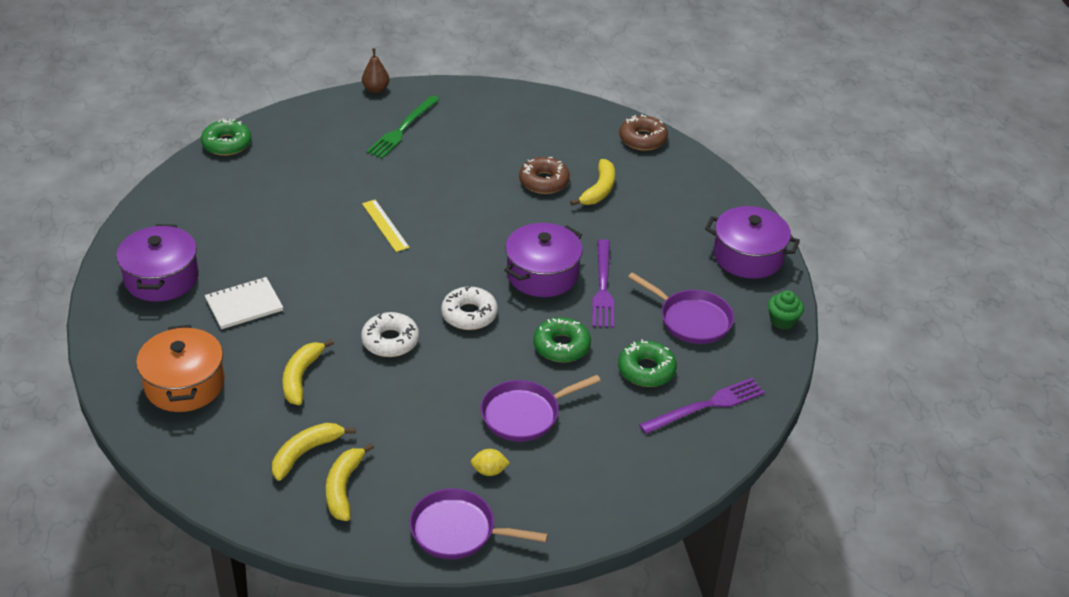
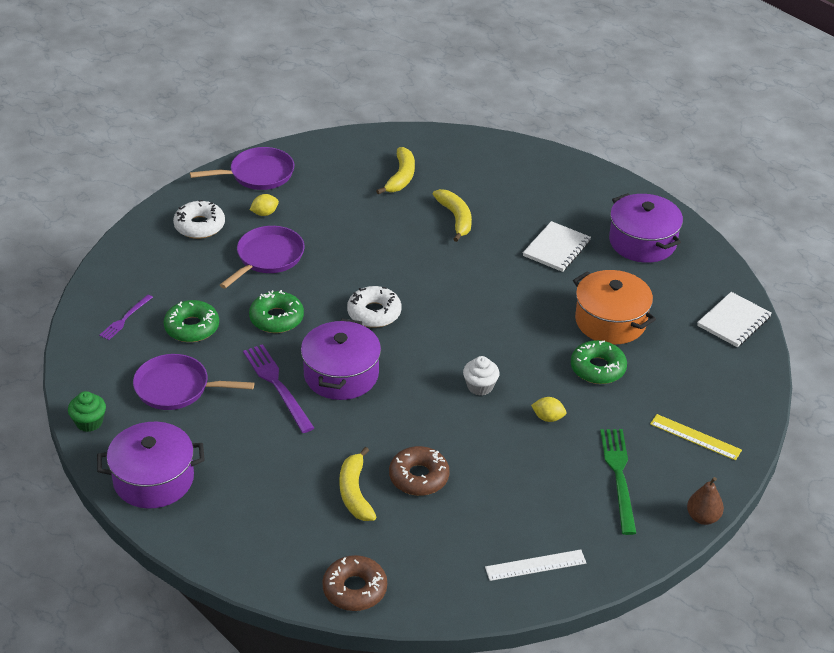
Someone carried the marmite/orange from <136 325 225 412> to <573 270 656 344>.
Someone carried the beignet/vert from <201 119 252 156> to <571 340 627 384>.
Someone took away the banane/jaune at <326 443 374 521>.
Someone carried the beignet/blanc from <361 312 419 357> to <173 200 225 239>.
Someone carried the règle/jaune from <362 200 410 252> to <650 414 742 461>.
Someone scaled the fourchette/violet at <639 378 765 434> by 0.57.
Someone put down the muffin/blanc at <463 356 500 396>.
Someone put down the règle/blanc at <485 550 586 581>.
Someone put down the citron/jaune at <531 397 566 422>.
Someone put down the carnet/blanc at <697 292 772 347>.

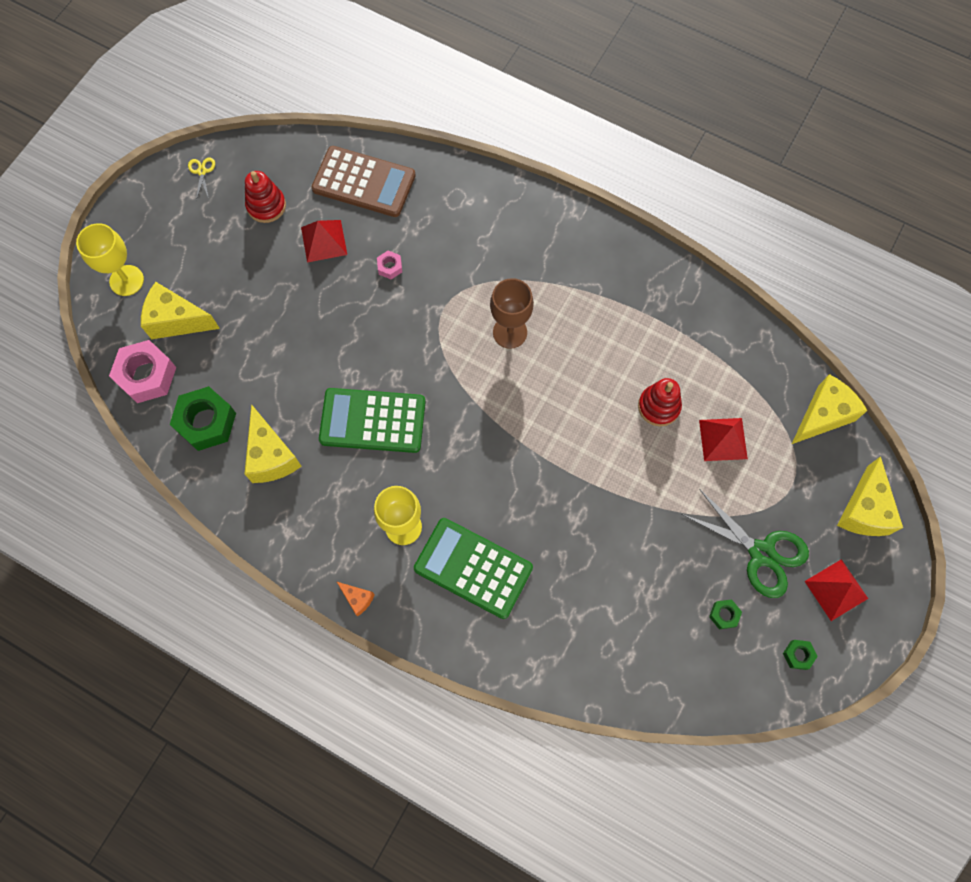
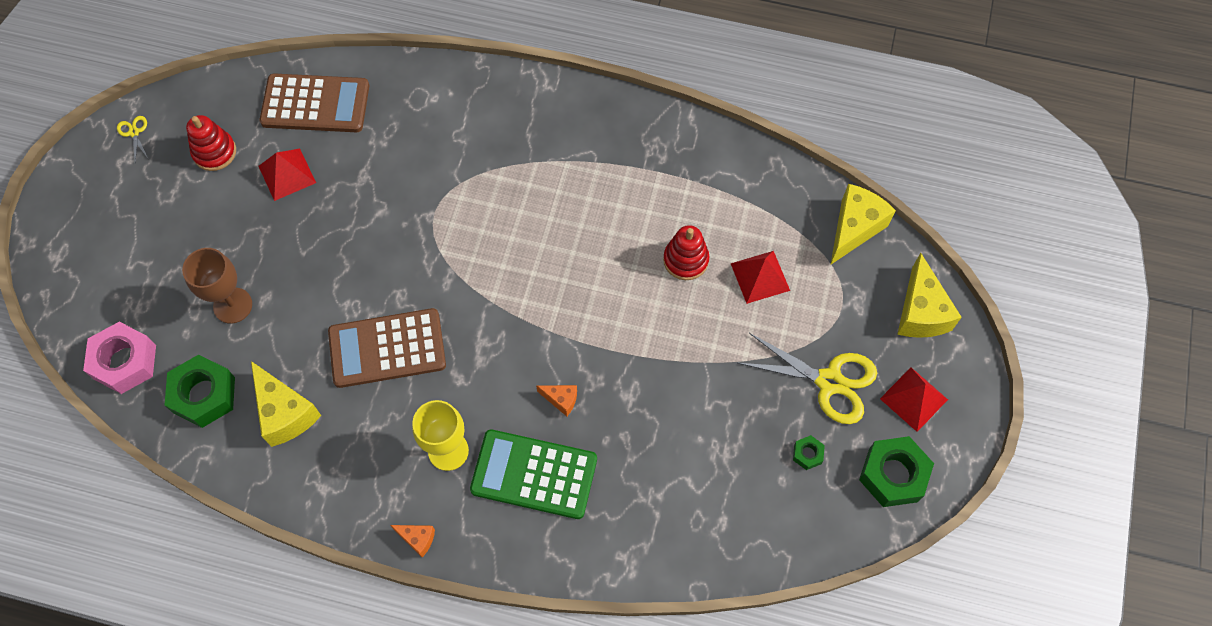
Someone took away the verre à pied/jaune at <76 223 144 296>.
Someone took away the fromage/jaune at <141 282 220 339>.
Someone repainted the calculatrice/vert at <319 388 426 453>, which became the calculatrice/marron at <328 308 446 388>.
Someone took away the écrou/rose at <377 250 402 279>.
Someone carried the verre à pied/marron from <490 278 534 349> to <182 248 252 324>.
Someone repainted the ciseaux/vert at <681 489 809 598>, which became the ciseaux/jaune at <738 333 877 424>.
Someone scaled the écrou/vert at <783 640 818 670> by 2.12.
Someone put down the fromage/orange at <536 385 577 416>.

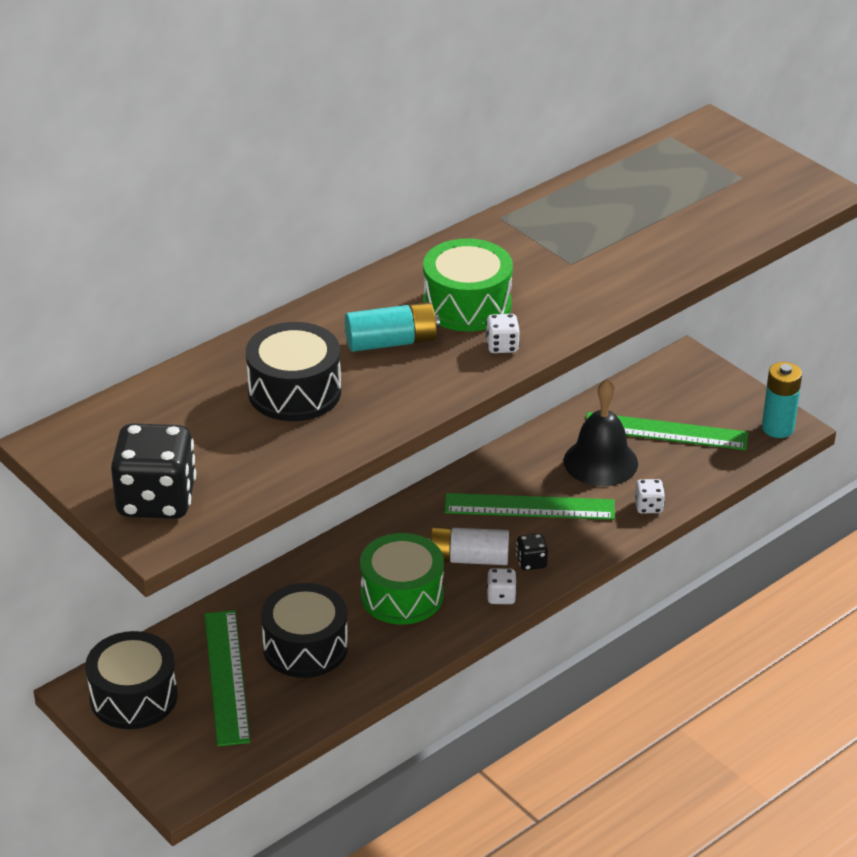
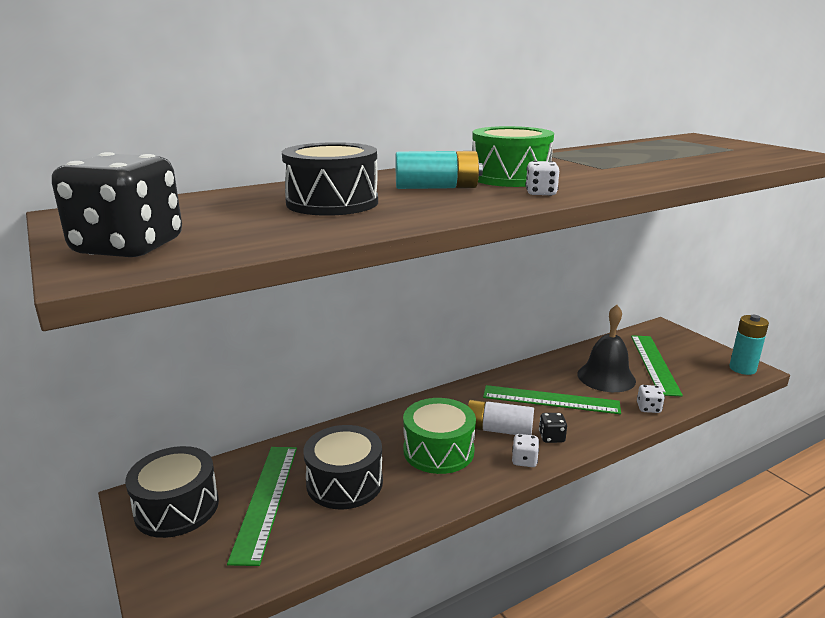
Someone rotated the règle/vert at <586 412 749 450> by 75 degrees clockwise.

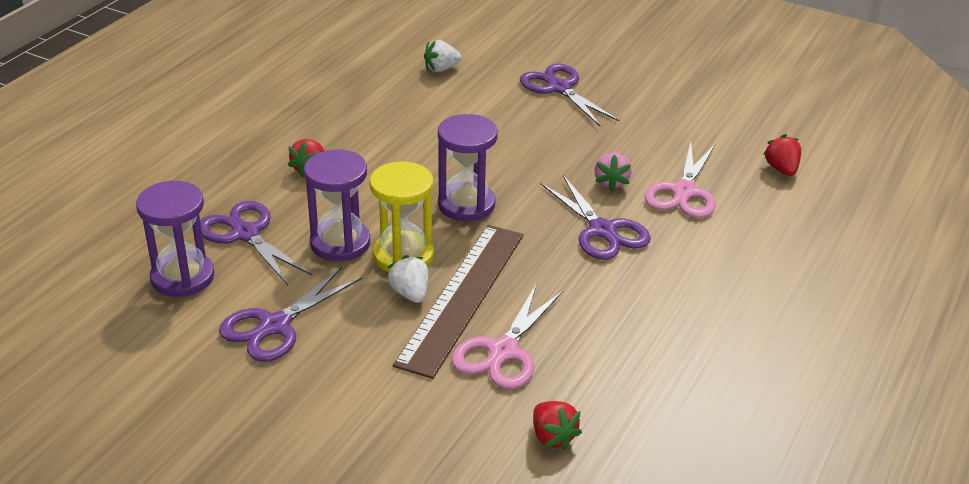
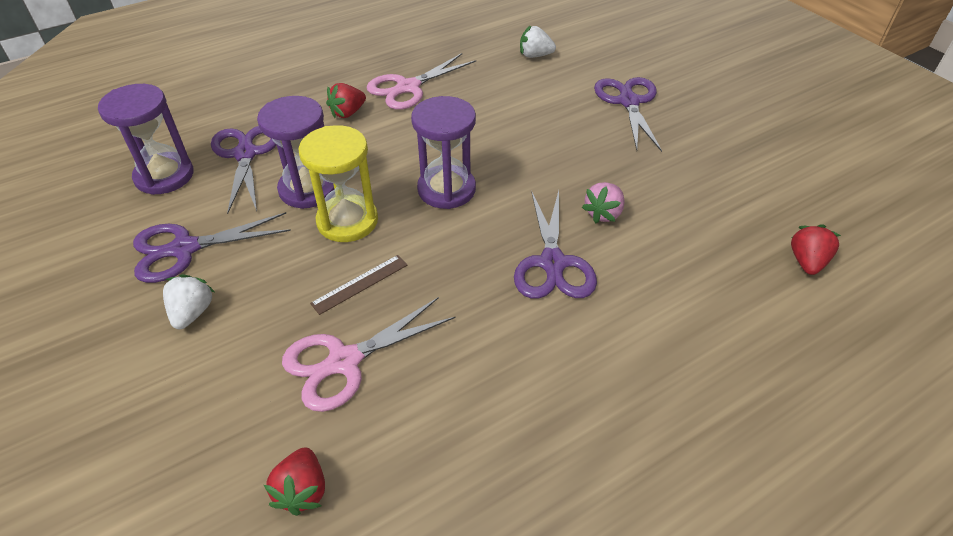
Someone carried the fraise/blanc from <387 255 428 303> to <163 274 215 329>.
Someone scaled the règle/marron at <393 225 524 379> by 0.41.
Someone carried the ciseaux/rose from <644 141 716 218> to <366 53 477 110>.

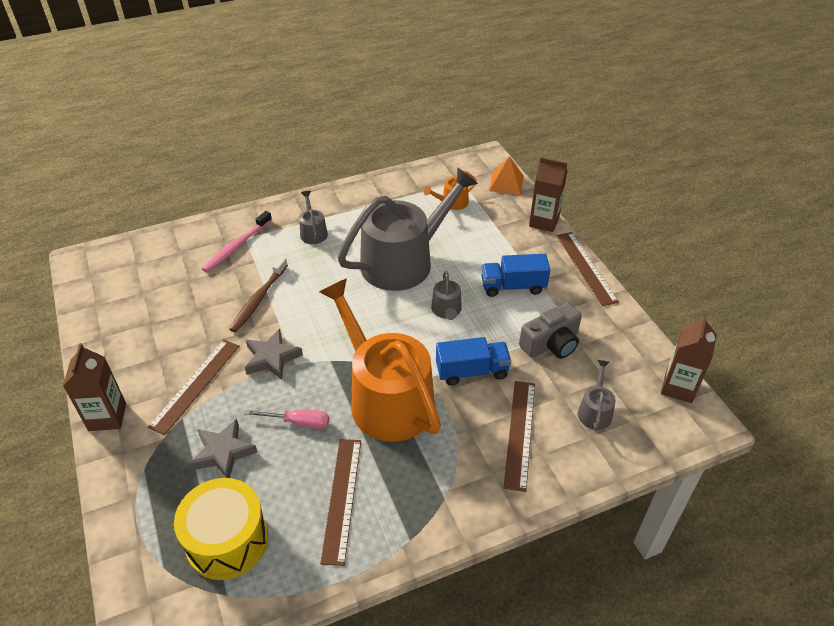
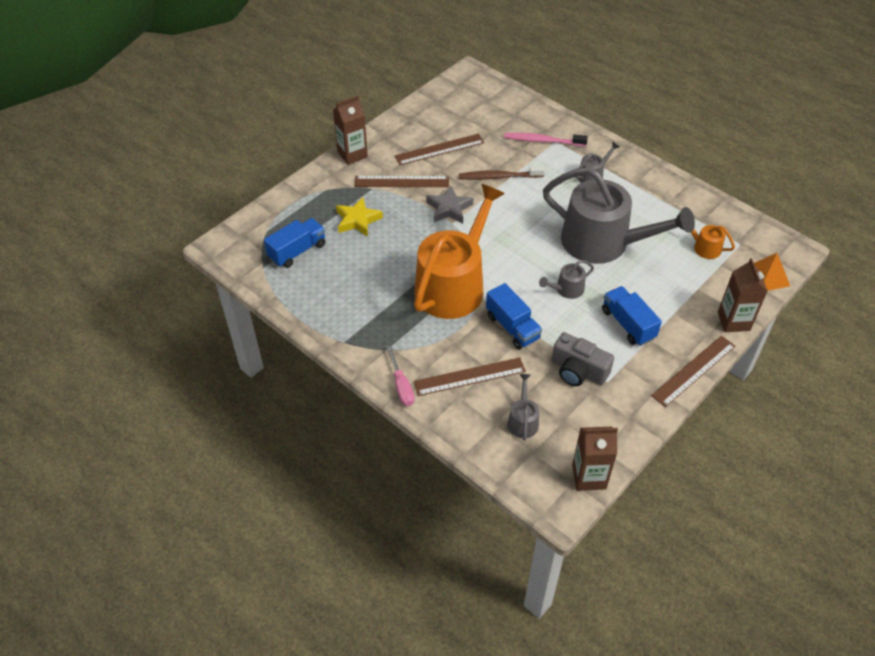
Someone swapped the tambour/jaune at <174 478 268 580> for the camion/bleu at <264 218 325 268>.
Someone repainted the étoile/gris at <189 419 258 478>, which became the étoile/jaune at <336 197 383 237>.
Someone carried the tournevis/rose from <245 409 329 429> to <387 346 415 406>.
Someone carried the règle/marron from <320 439 361 566> to <395 134 484 165>.
Someone rotated the arrosoir/gris at <578 360 616 431> by 75 degrees counterclockwise.

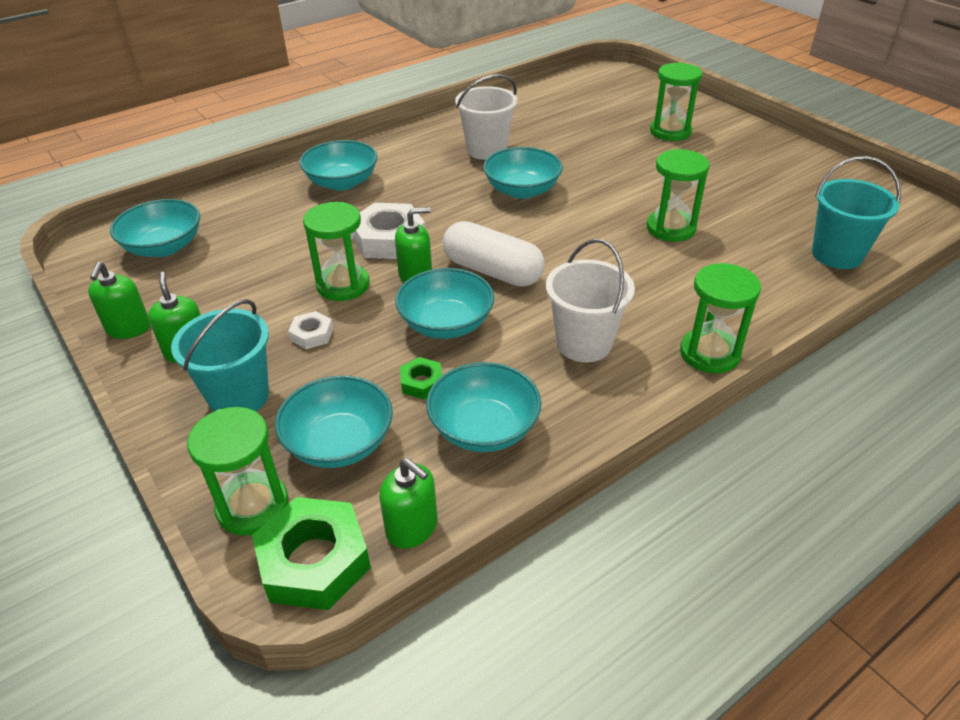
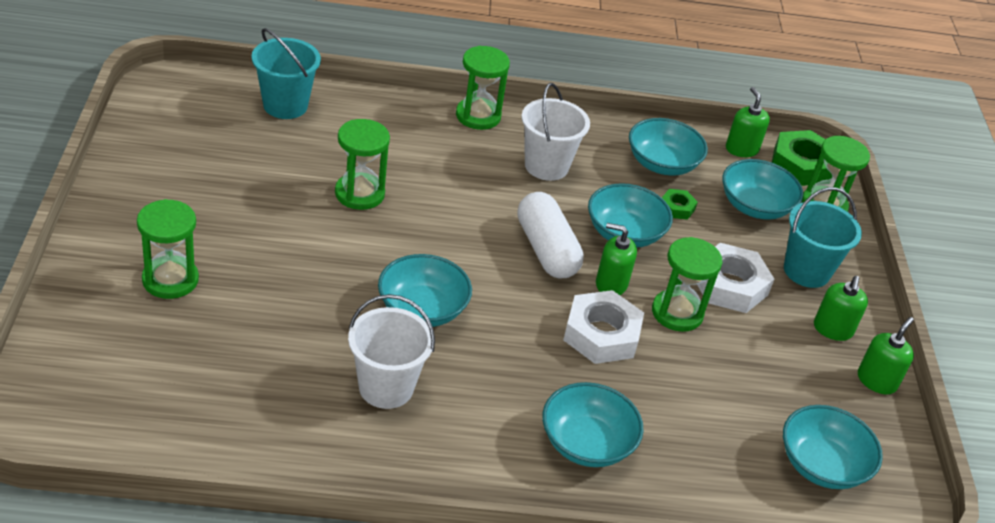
Someone scaled the écrou/blanc at <288 311 333 349> by 1.99.

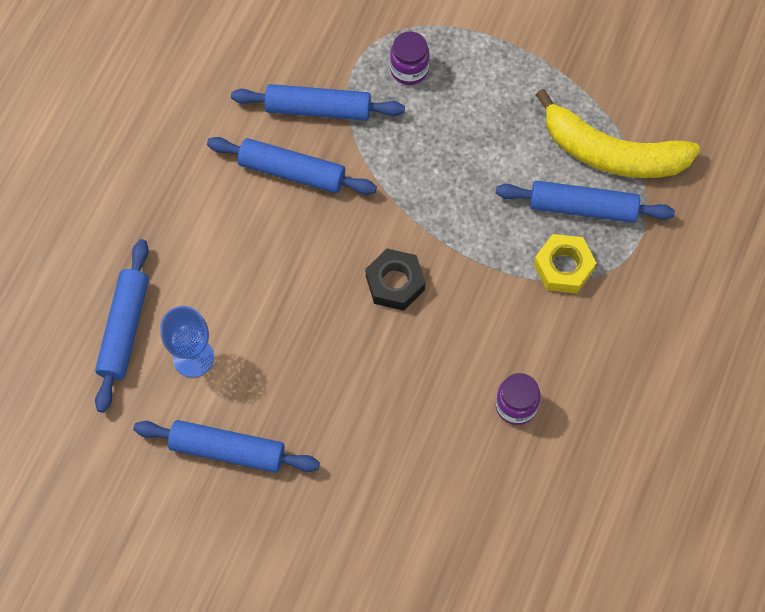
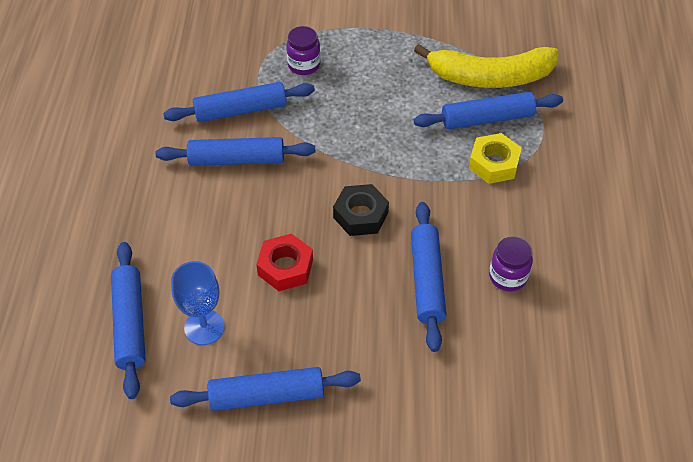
Someone put down the écrou/rouge at <256 233 313 291>.
Someone put down the rouleau à pâtisserie/bleu at <411 202 446 352>.

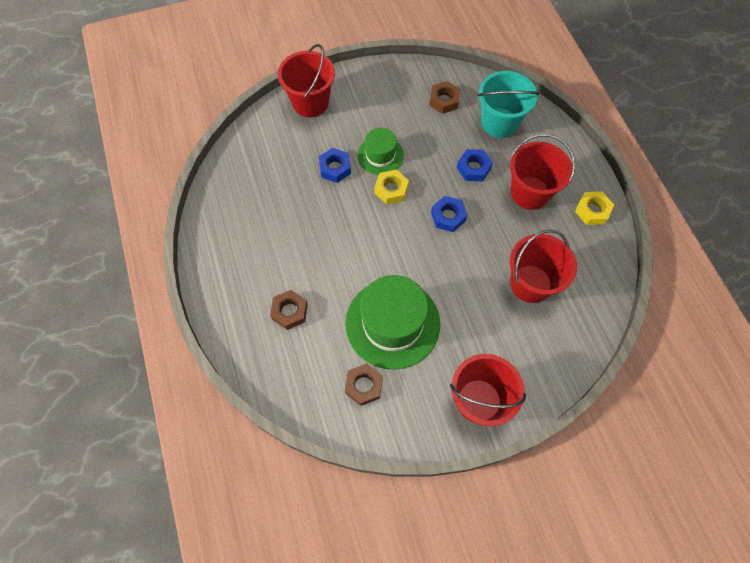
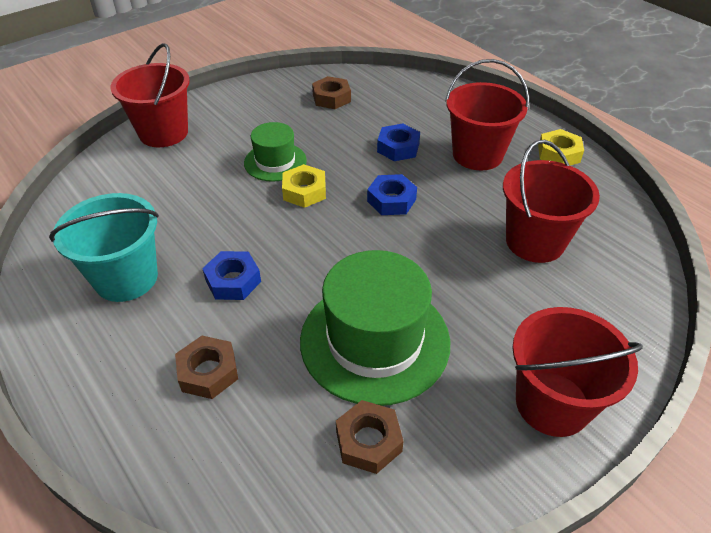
Someone carried the écrou/bleu from <319 148 351 183> to <202 251 261 300>.
Someone carried the seau/turquoise from <478 71 539 138> to <49 193 159 302>.

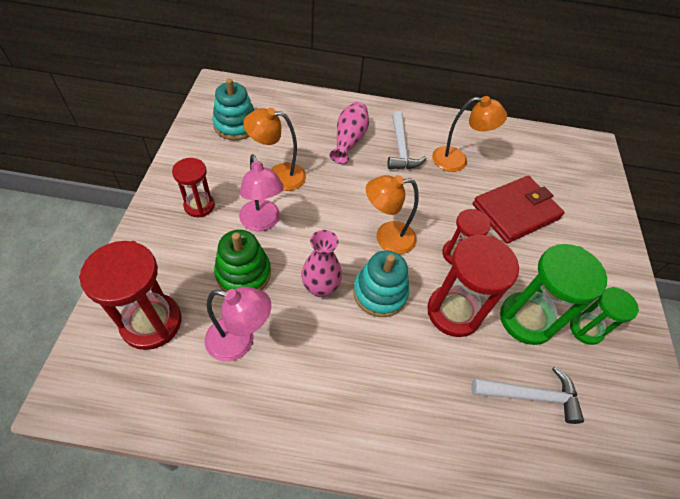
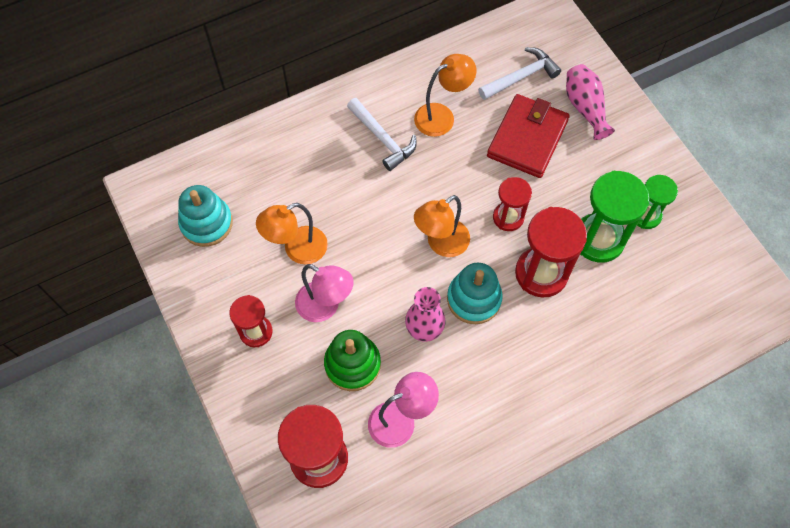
Someone carried the vase/rose from <330 102 369 164> to <566 64 615 140>.
Someone carried the marteau/blanc from <471 367 584 424> to <478 47 561 100>.

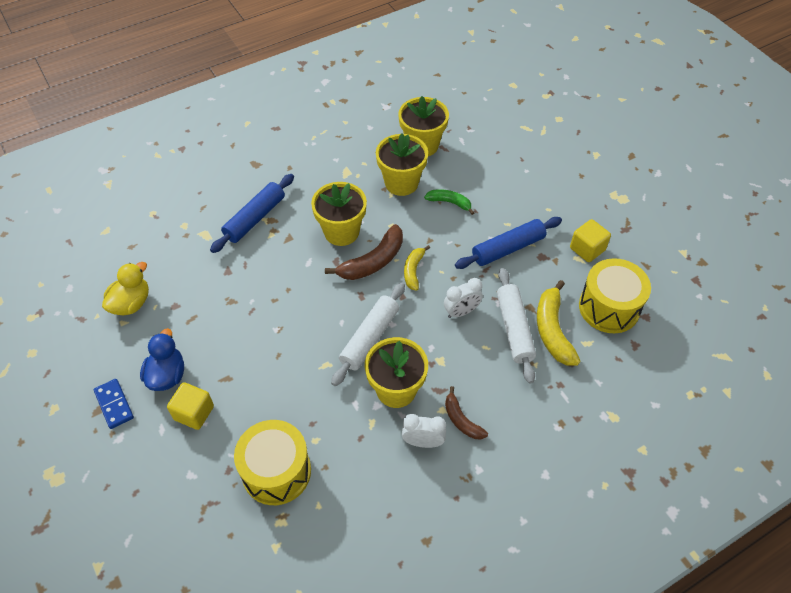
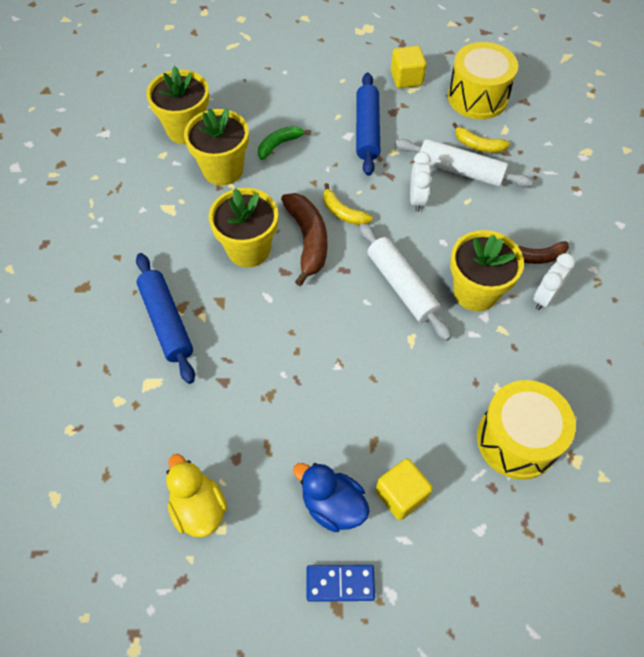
Someone scaled the banane/jaune at <537 280 581 366> by 0.60.

